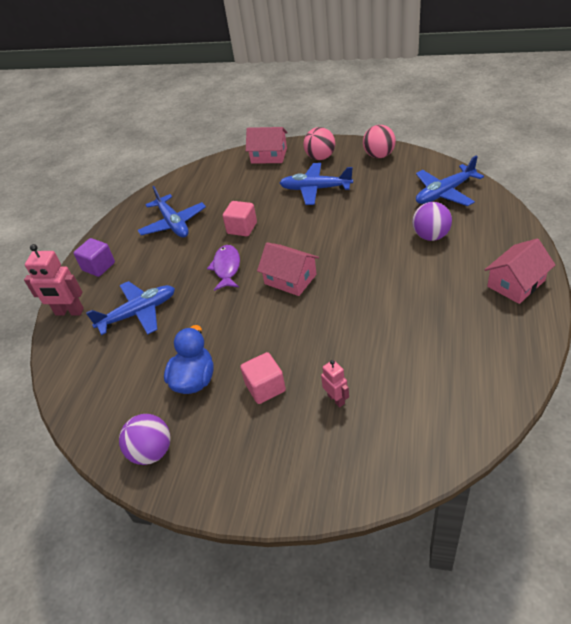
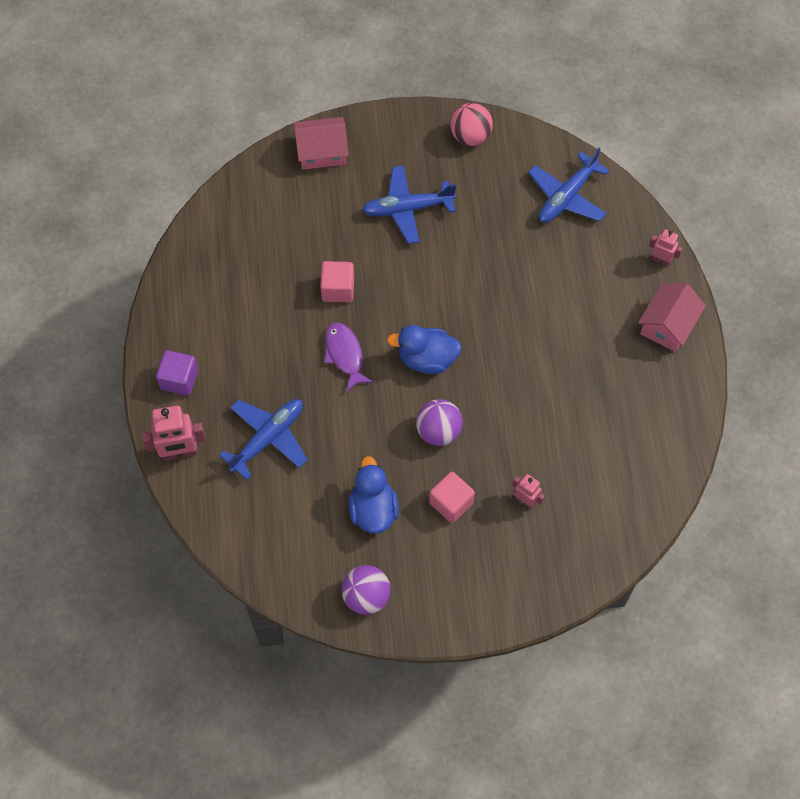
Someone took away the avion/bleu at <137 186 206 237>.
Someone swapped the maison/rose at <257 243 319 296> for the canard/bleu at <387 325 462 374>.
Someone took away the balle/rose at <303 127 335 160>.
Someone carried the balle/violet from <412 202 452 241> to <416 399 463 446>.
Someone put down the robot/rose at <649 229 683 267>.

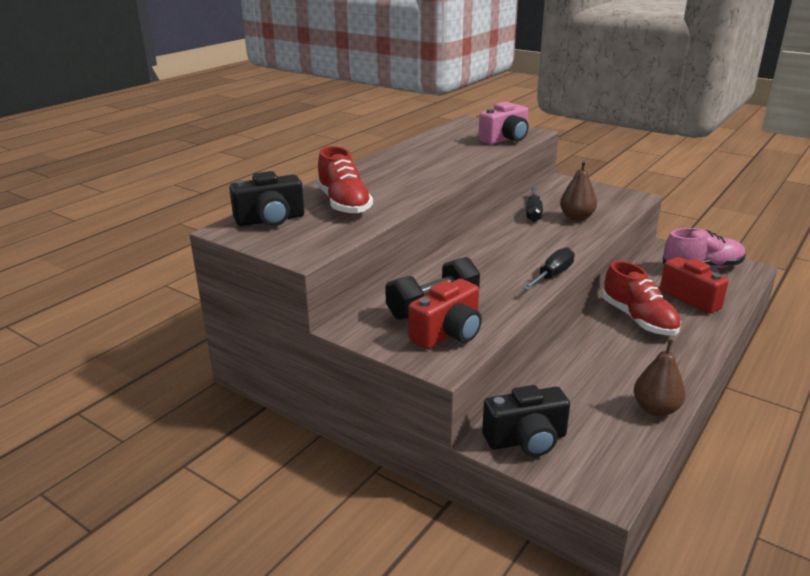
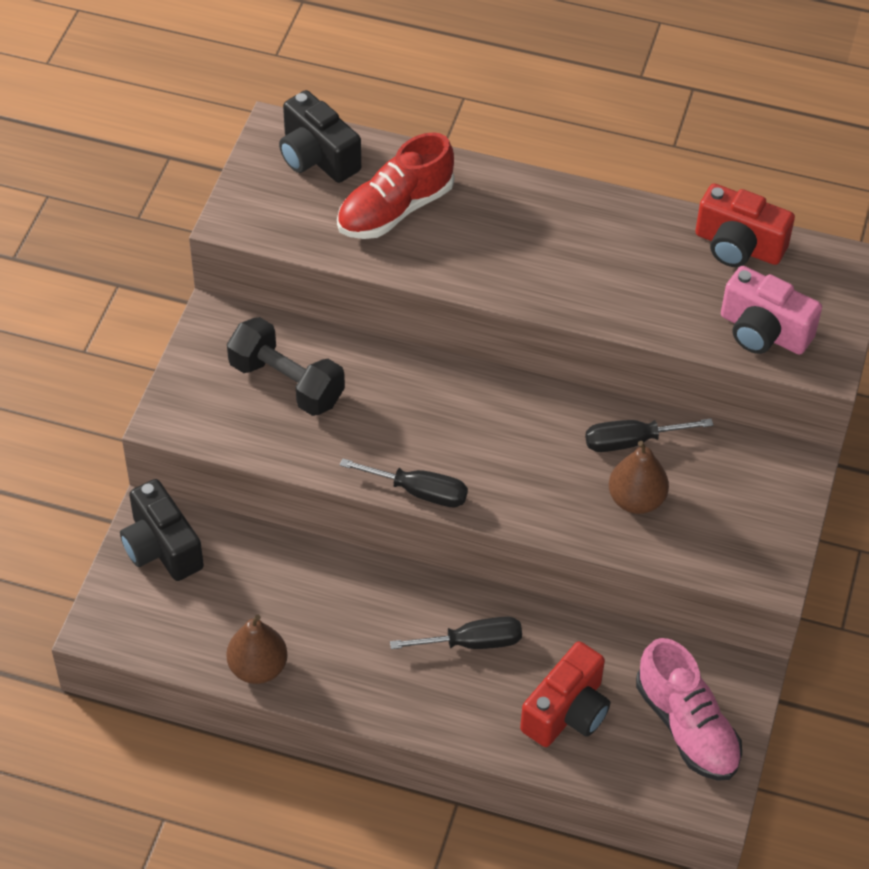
Someone carried the appareil photo/rouge from <408 279 482 349> to <695 184 795 267>.
Someone swapped the chaussure/rouge at <602 261 681 335> for the tournevis/noir at <390 617 522 649>.

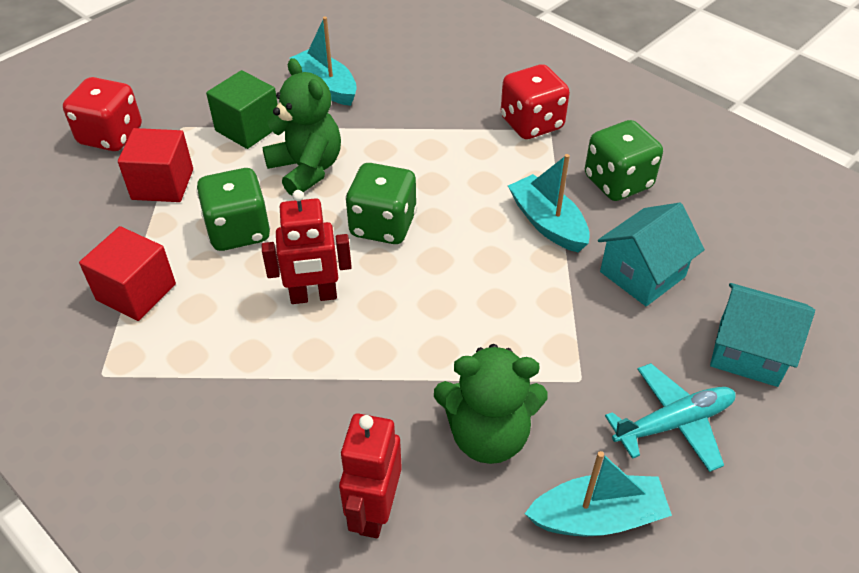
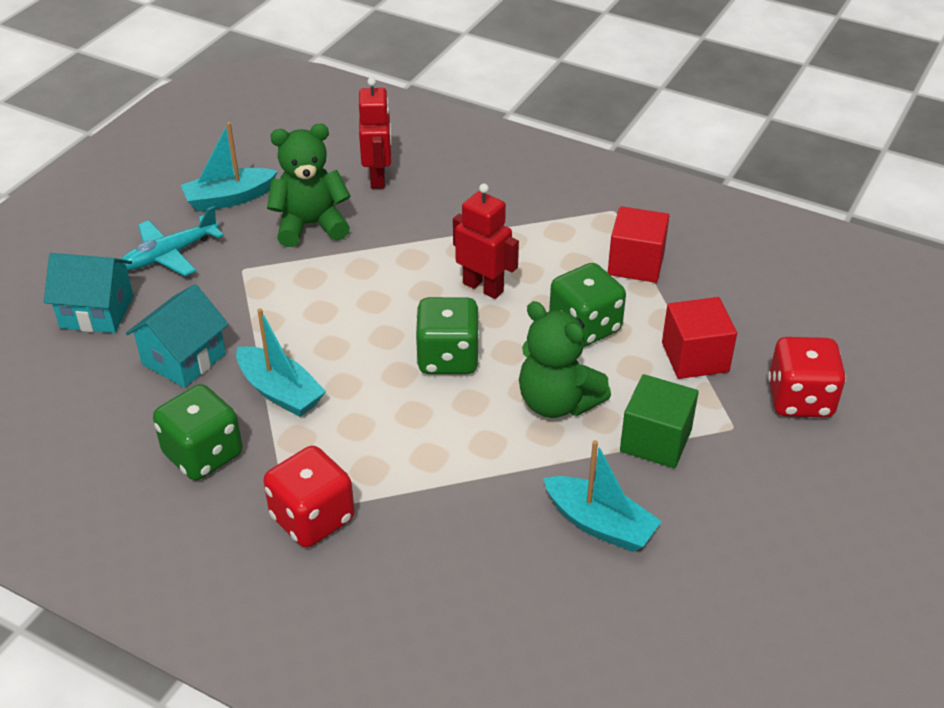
Someone rotated the robot/rouge at <262 190 352 304> by 60 degrees clockwise.

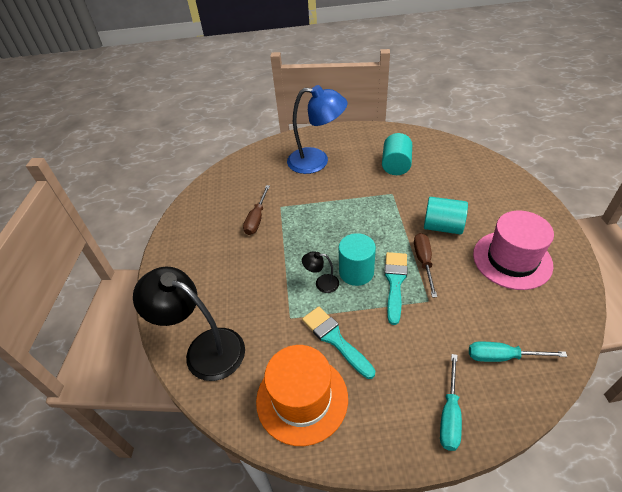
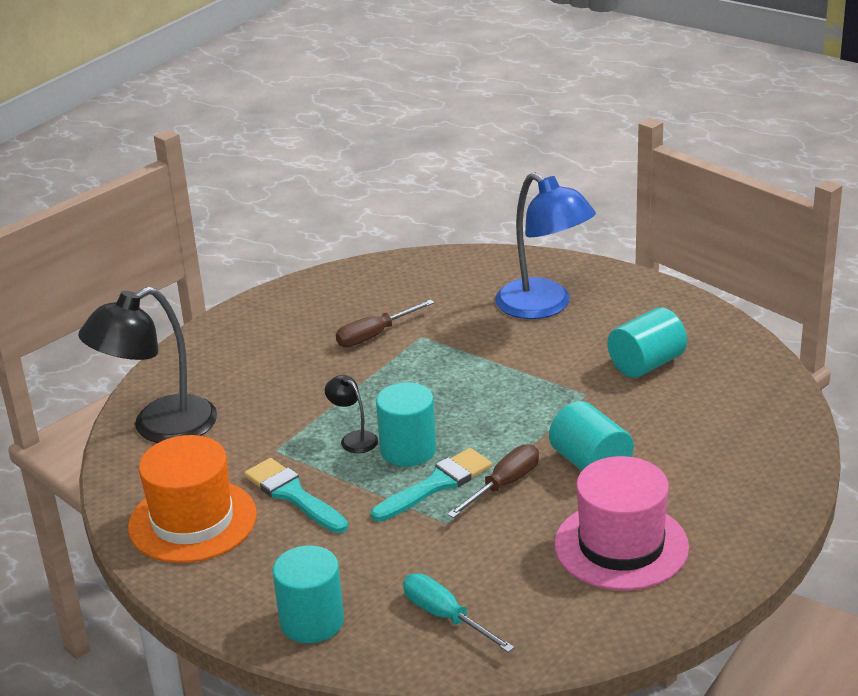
Someone rotated the lampe/noir at <133 267 245 381> by 105 degrees counterclockwise.
Someone rotated the pinceau/turquoise at <302 306 375 379> by 45 degrees counterclockwise.
Someone swapped the tournevis/turquoise at <440 354 462 451> for the cylindre/turquoise at <272 545 344 643>.

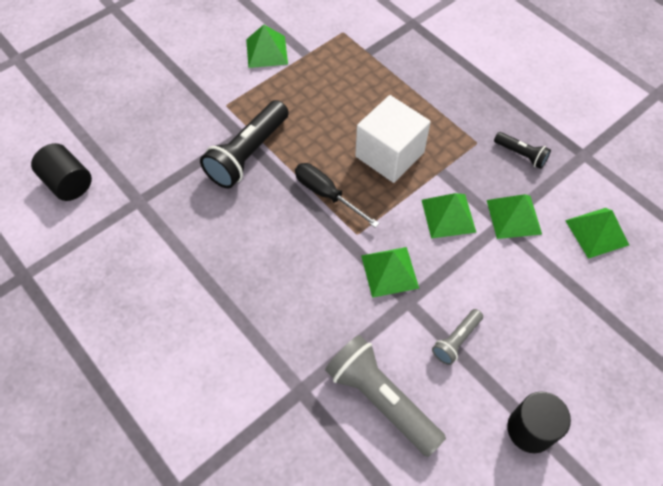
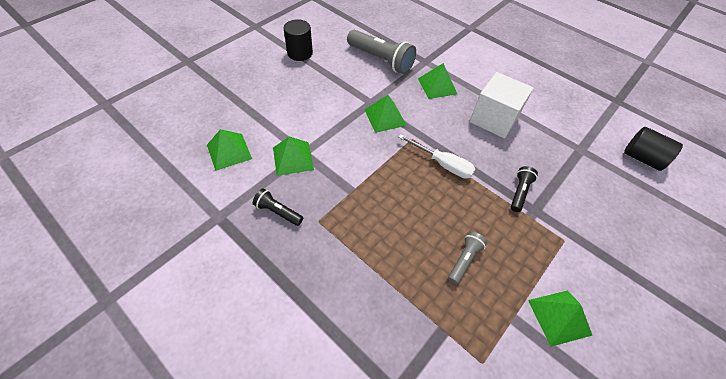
Someone scaled the lampe de poche/noir at <200 100 289 188> by 0.52.
Someone repainted the tournevis/noir at <295 163 380 228>, which became the tournevis/blanc at <398 134 475 179>.
Someone carried the cube/blanc from <355 95 431 183> to <470 72 534 138>.
Someone carried the pyramide/vert from <422 193 477 238> to <418 63 457 99>.
Someone carried the lampe de poche/gris from <432 309 483 365> to <448 232 487 284>.

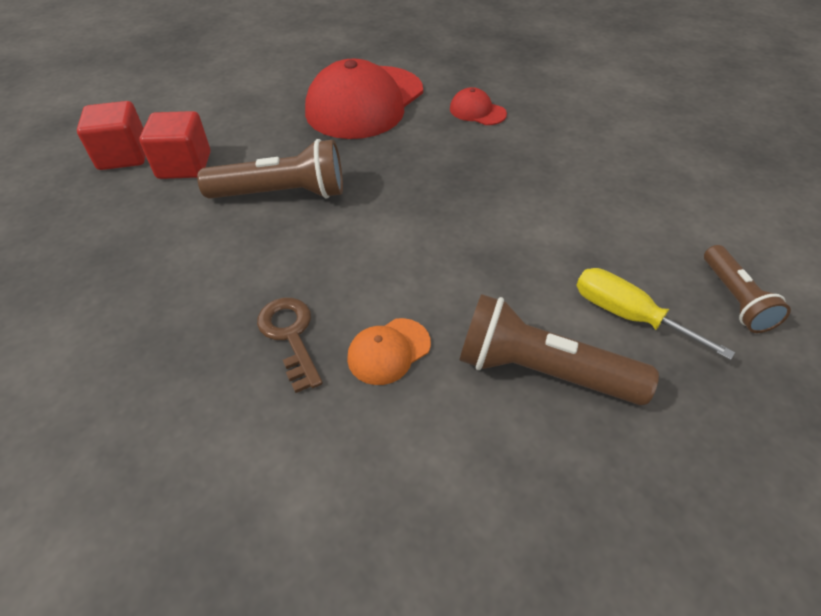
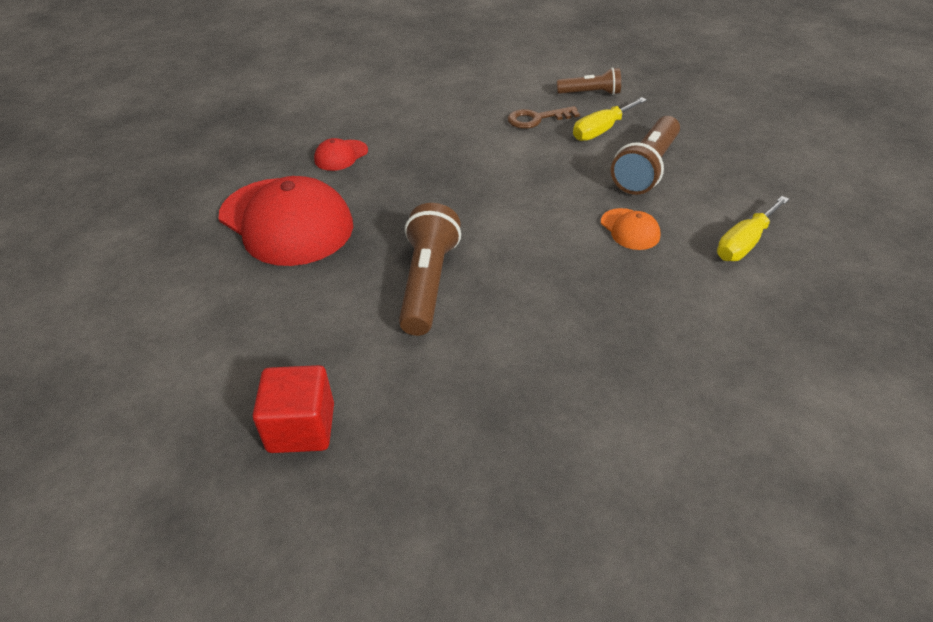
Someone took away the cube/rouge at <139 111 210 179>.
Someone carried the clé/marron from <257 298 323 393> to <507 106 580 129>.
Someone put down the tournevis/jaune at <717 196 789 261>.

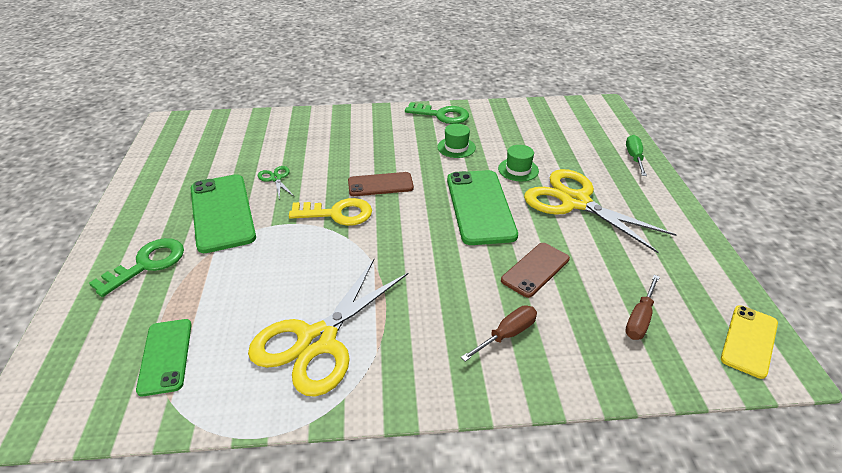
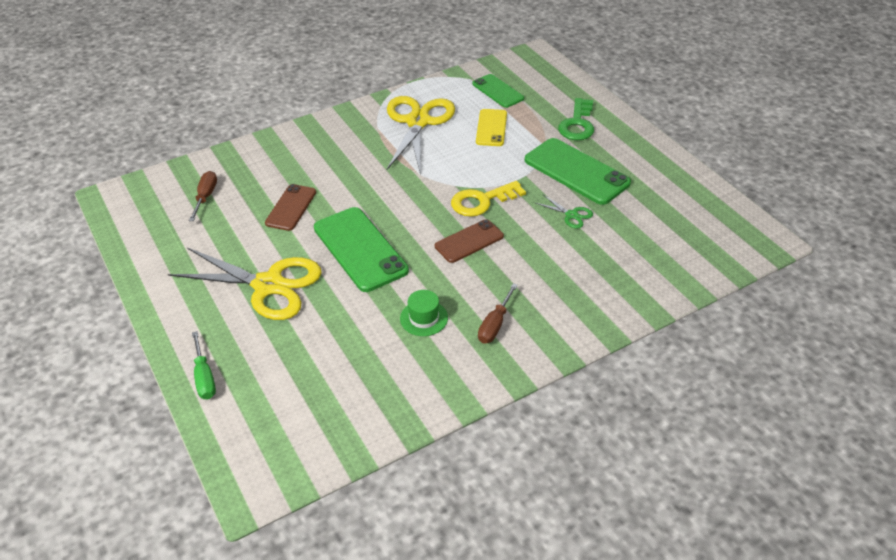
Someone took away the clé/vert at <405 102 469 124>.
Someone carried the tournevis/marron from <461 306 537 362> to <478 283 518 343>.
Someone took away the chapeau/vert at <498 145 539 181>.
Someone carried the téléphone/jaune from <721 305 778 379> to <476 109 507 146>.

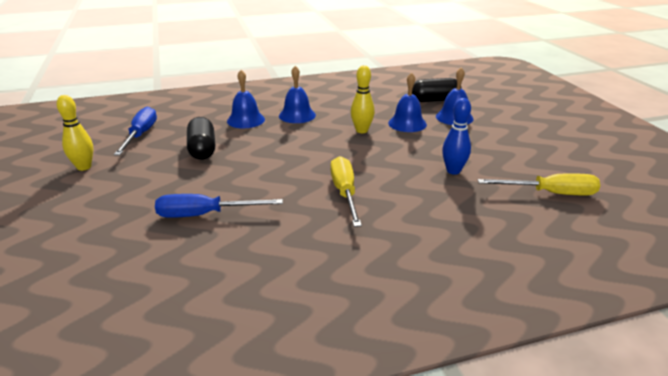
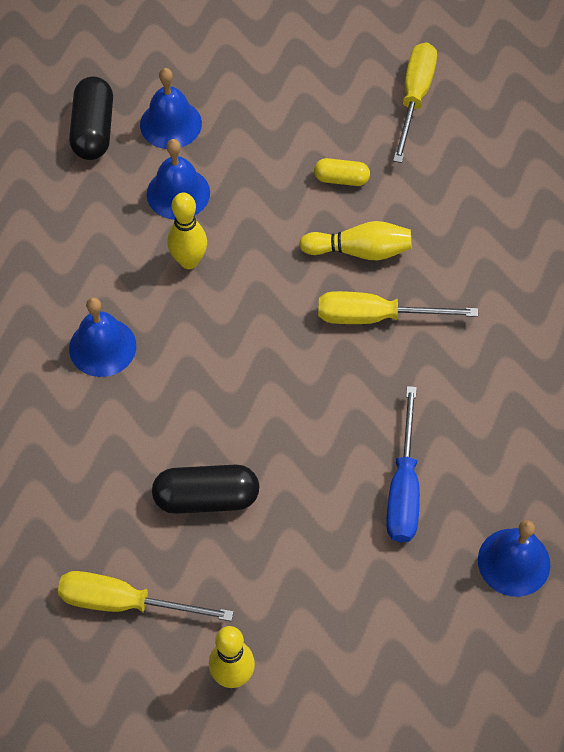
Someone repainted the tournevis/bleu at <114 106 157 155>, which became the tournevis/jaune at <58 571 234 621>.
Someone carried the cloche/bleu from <227 70 265 128> to <478 520 550 597>.
Someone swapped the quille/bleu at <442 98 471 175> for the gélule/jaune at <314 158 370 186>.
Someone put down the quille/jaune at <299 221 411 260>.

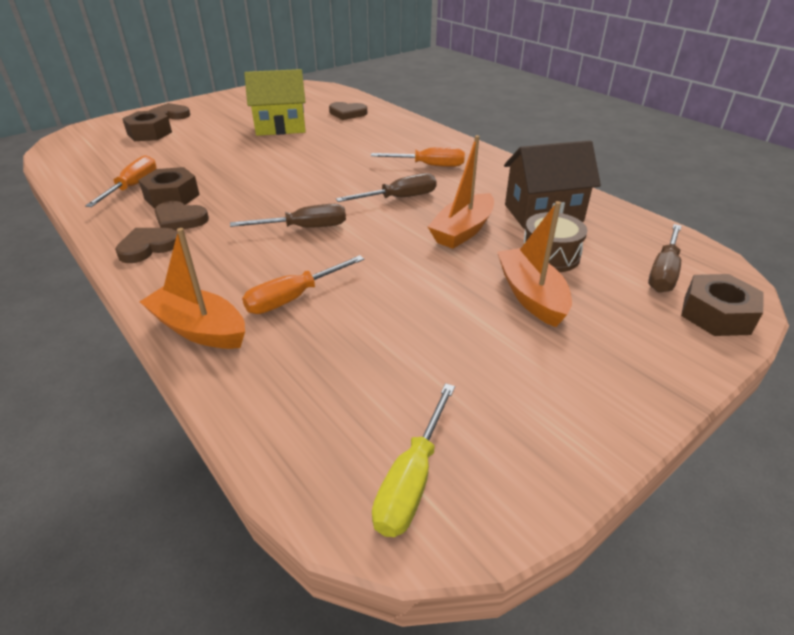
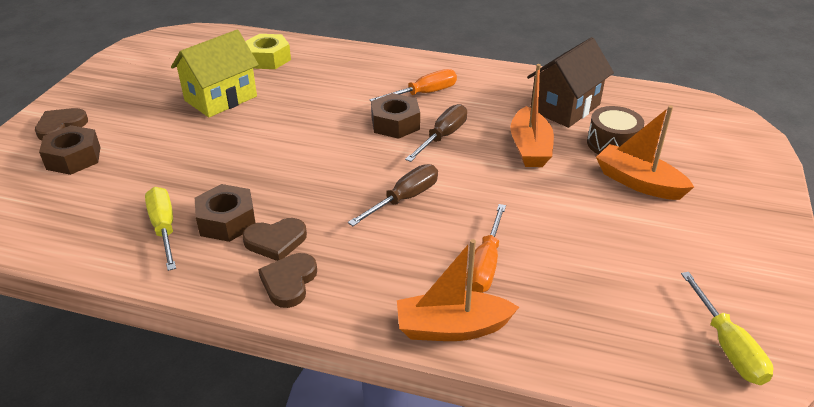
Someone repainted the tournevis/orange at <85 155 157 207>, which became the tournevis/jaune at <145 187 176 271>.
Someone swapped the cœur/marron at <329 102 367 120> for the écrou/jaune at <245 34 291 69>.
Someone took away the tournevis/marron at <648 224 681 293>.
Someone carried the écrou/marron from <681 274 764 336> to <371 93 420 139>.

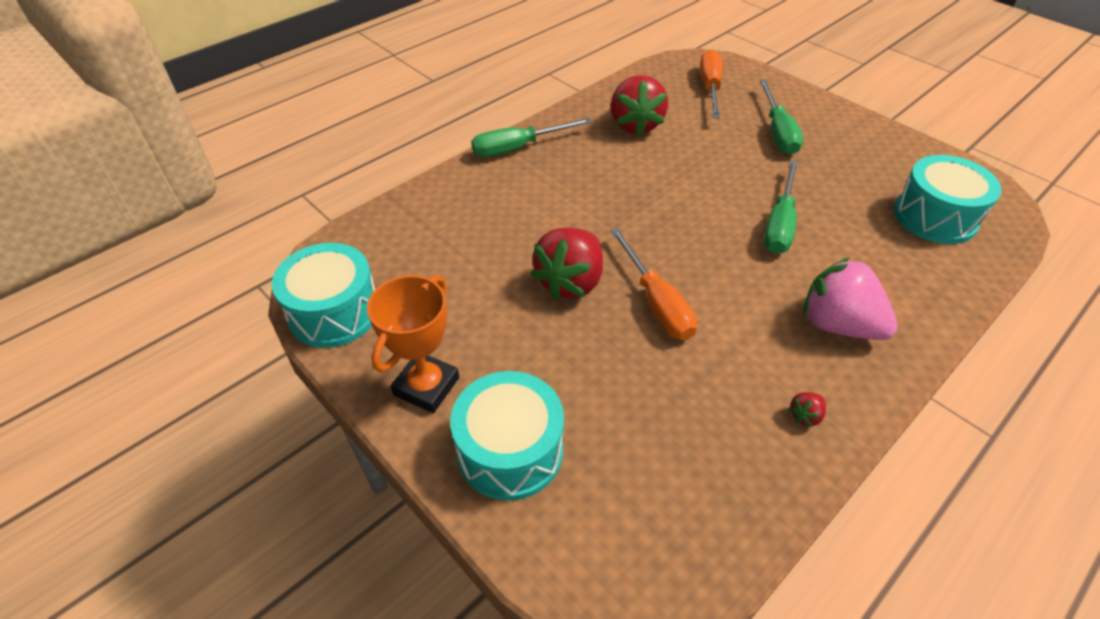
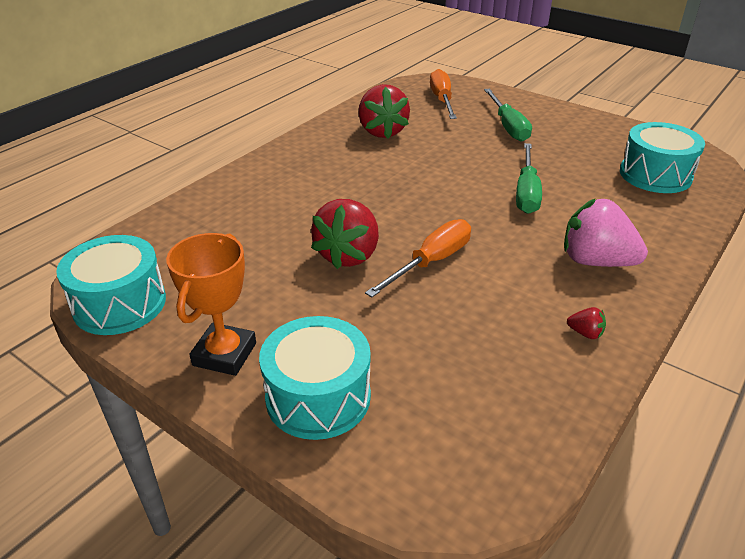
Someone took away the tournevis/vert at <471 118 592 157>.
Someone rotated the tournevis/orange at <610 228 697 340> by 105 degrees counterclockwise.
Someone rotated the fraise/rouge at <788 392 826 427> by 105 degrees counterclockwise.

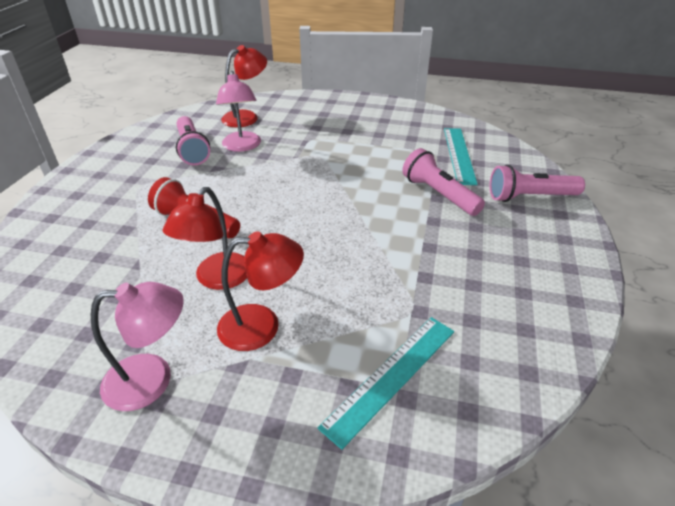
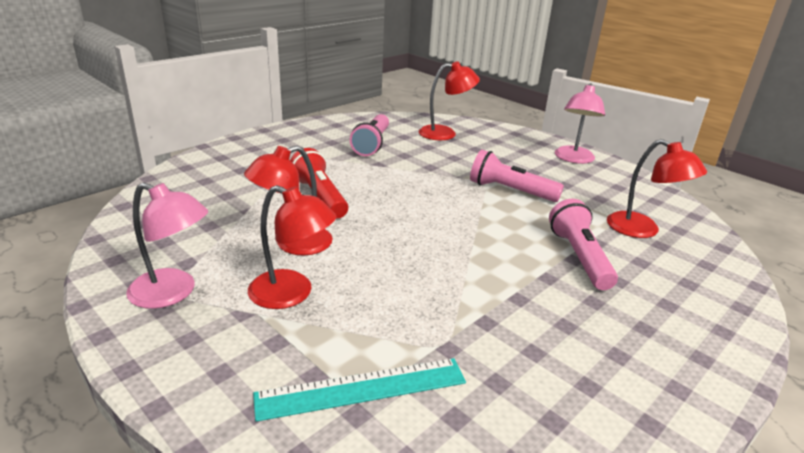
Someone carried the lampe/rose from <216 71 261 152> to <555 83 605 164>.
Someone swapped the règle/turquoise at <444 128 478 185> for the lampe/rouge at <607 139 707 238>.
Someone carried the lampe de poche/rose from <490 165 585 202> to <470 150 564 202>.

